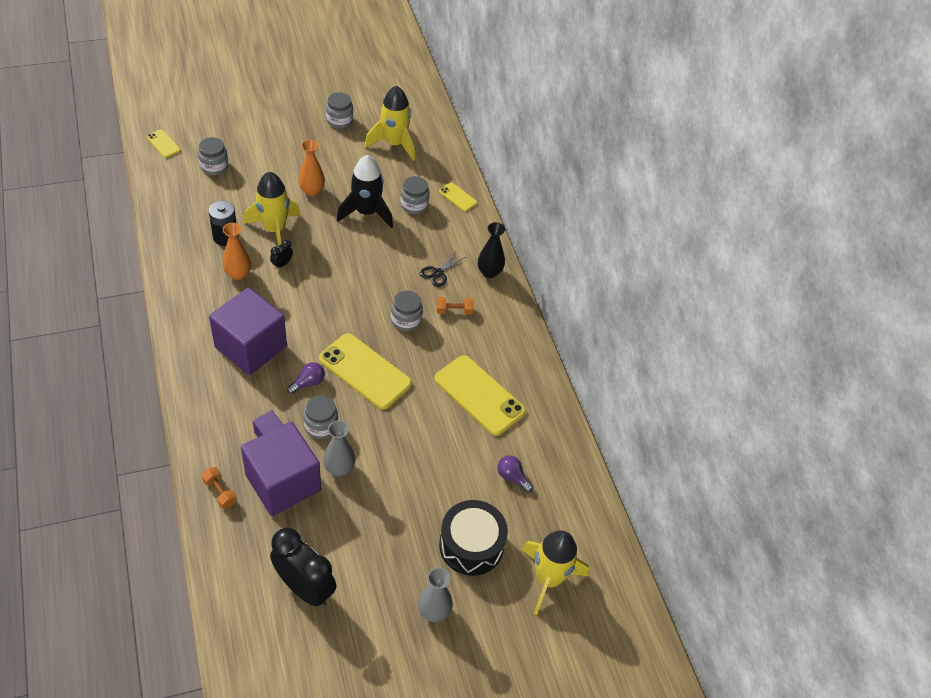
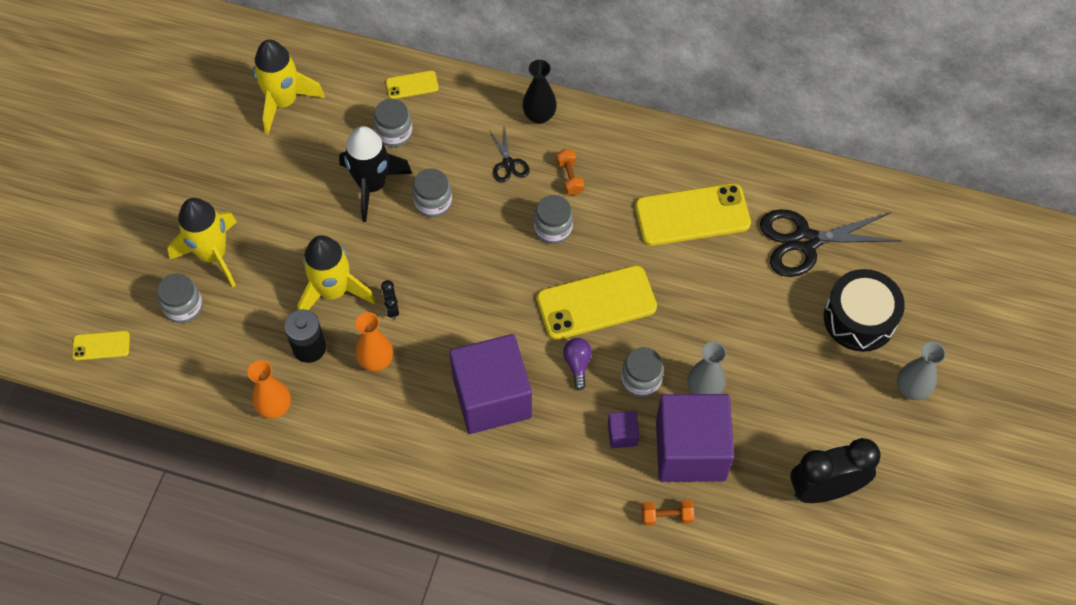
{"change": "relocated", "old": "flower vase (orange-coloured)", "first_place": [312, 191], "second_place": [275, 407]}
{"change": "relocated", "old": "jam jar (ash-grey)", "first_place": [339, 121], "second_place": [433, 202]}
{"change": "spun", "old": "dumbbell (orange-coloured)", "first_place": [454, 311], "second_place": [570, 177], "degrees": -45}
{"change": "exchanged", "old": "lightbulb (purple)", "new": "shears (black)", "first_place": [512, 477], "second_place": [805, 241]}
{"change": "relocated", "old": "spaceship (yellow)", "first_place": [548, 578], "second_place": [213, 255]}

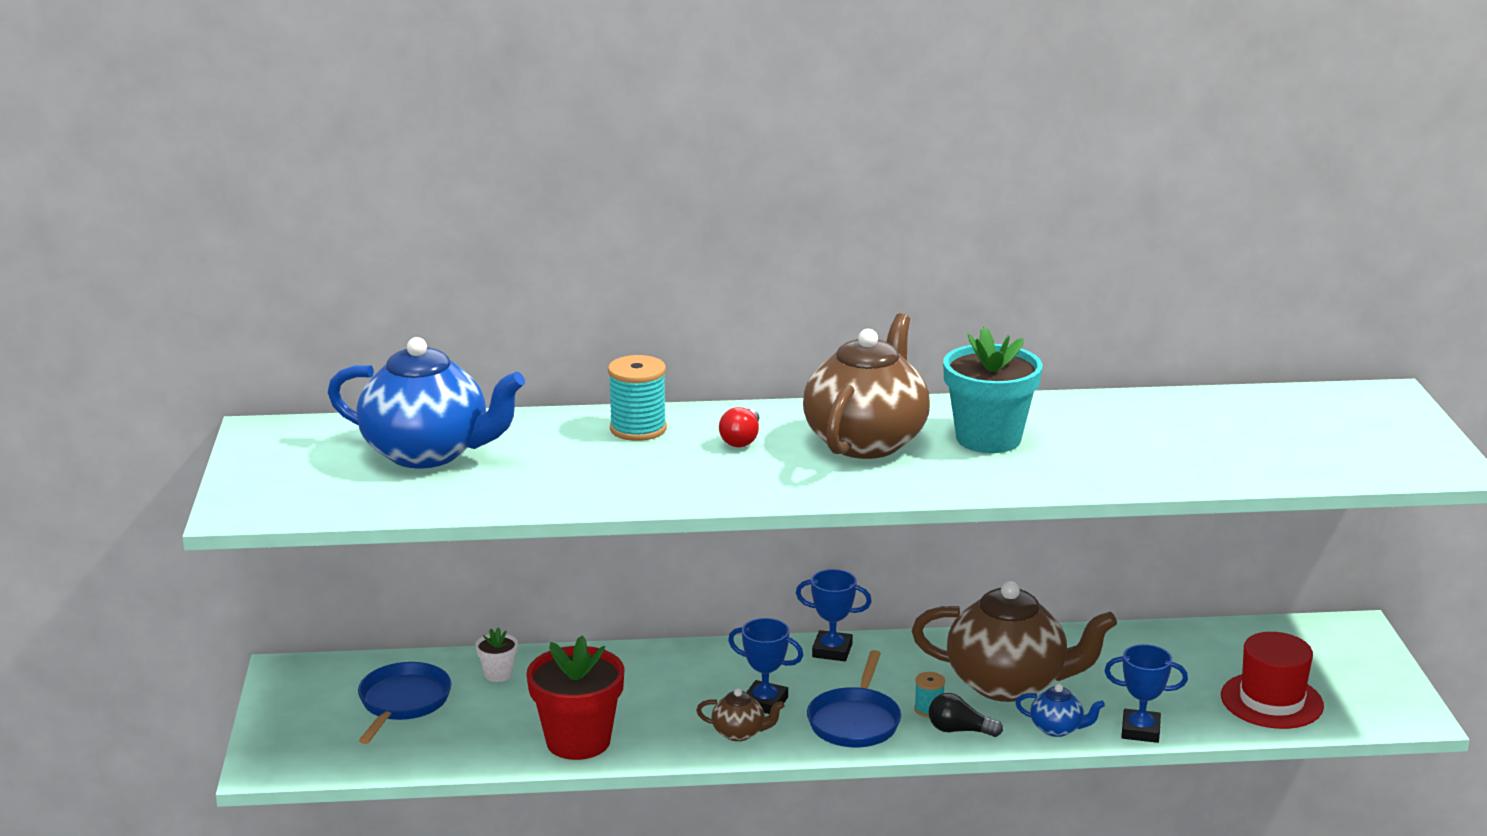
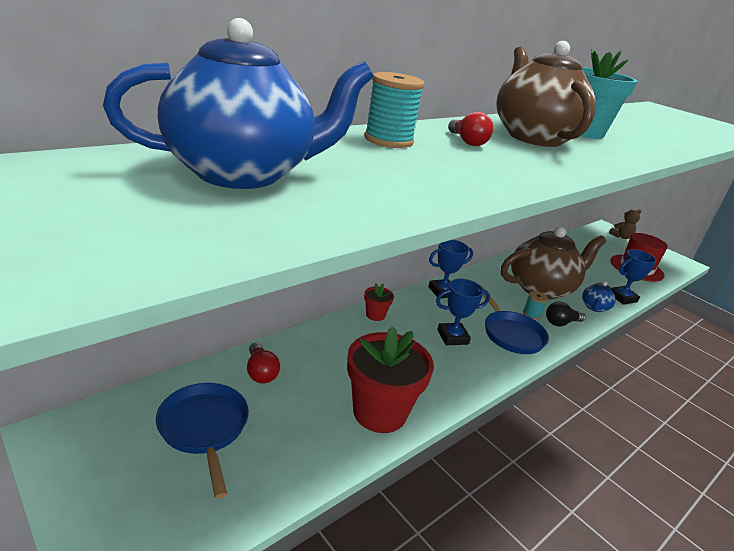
{"change": "exchanged", "old": "plant pot (snow-white)", "new": "lightbulb (scarlet)", "first_place": [498, 674], "second_place": [261, 372]}
{"change": "missing", "old": "teapot (russet)", "first_place": [739, 733]}
{"change": "spun", "old": "teapot (royal blue)", "first_place": [1057, 729], "second_place": [594, 307], "degrees": 135}
{"change": "appeared", "new": "plant pot (scarlet)", "second_place": [375, 315]}
{"change": "appeared", "new": "stuffed bear (russet)", "second_place": [621, 237]}

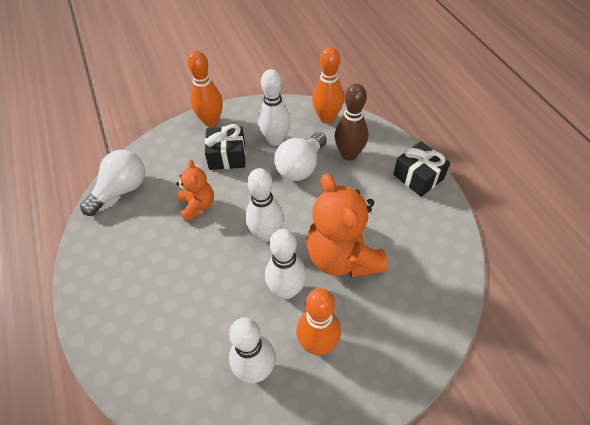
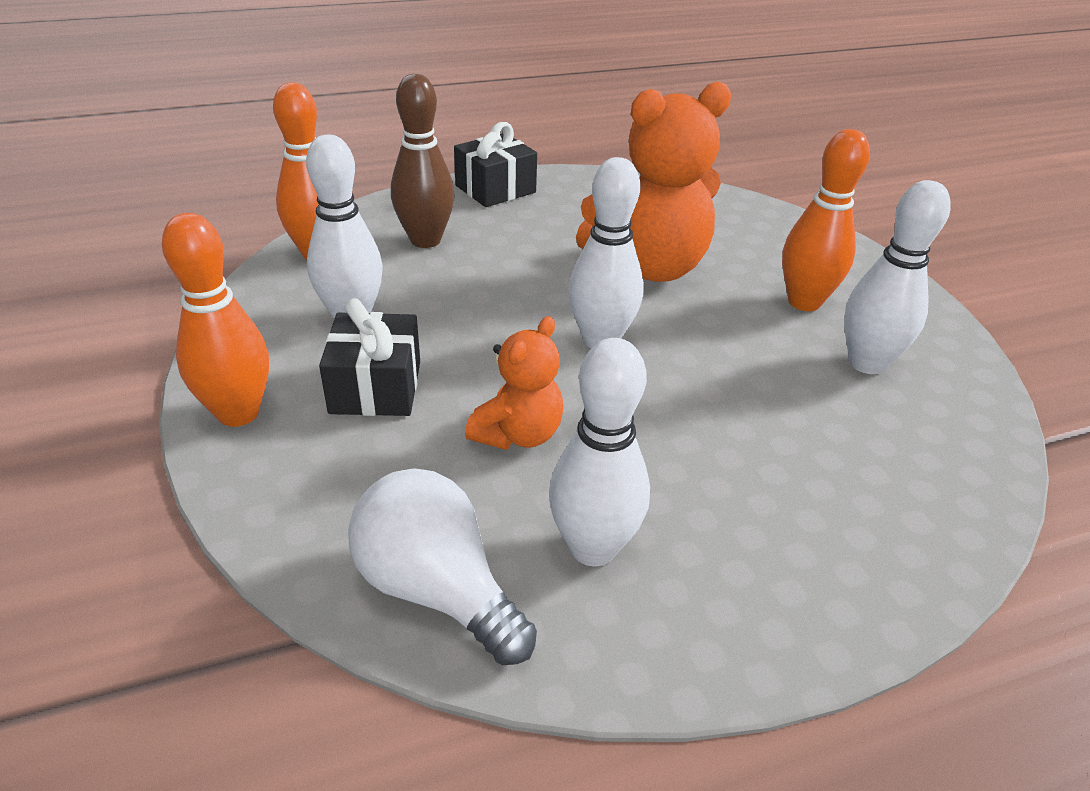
{"change": "spun", "old": "stuffed bear (orange-coloured)", "first_place": [197, 206], "second_place": [518, 434], "degrees": 135}
{"change": "relocated", "old": "skittle (snow-white)", "first_place": [286, 290], "second_place": [593, 548]}
{"change": "missing", "old": "lightbulb (snow-white)", "first_place": [300, 167]}

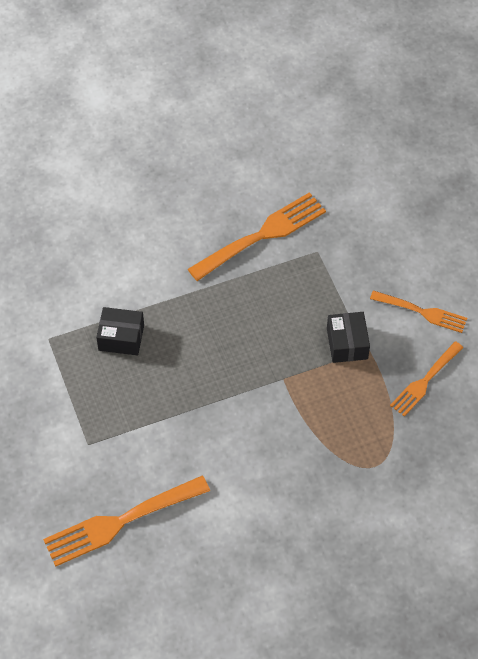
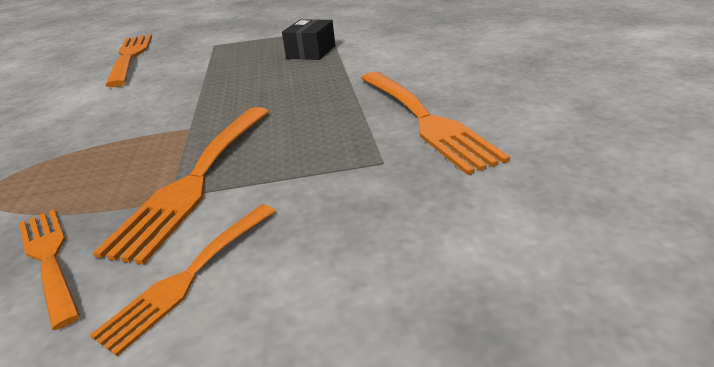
{"change": "exchanged", "old": "package (black)", "new": "fork (orange-coloured)", "first_place": [347, 343], "second_place": [197, 179]}

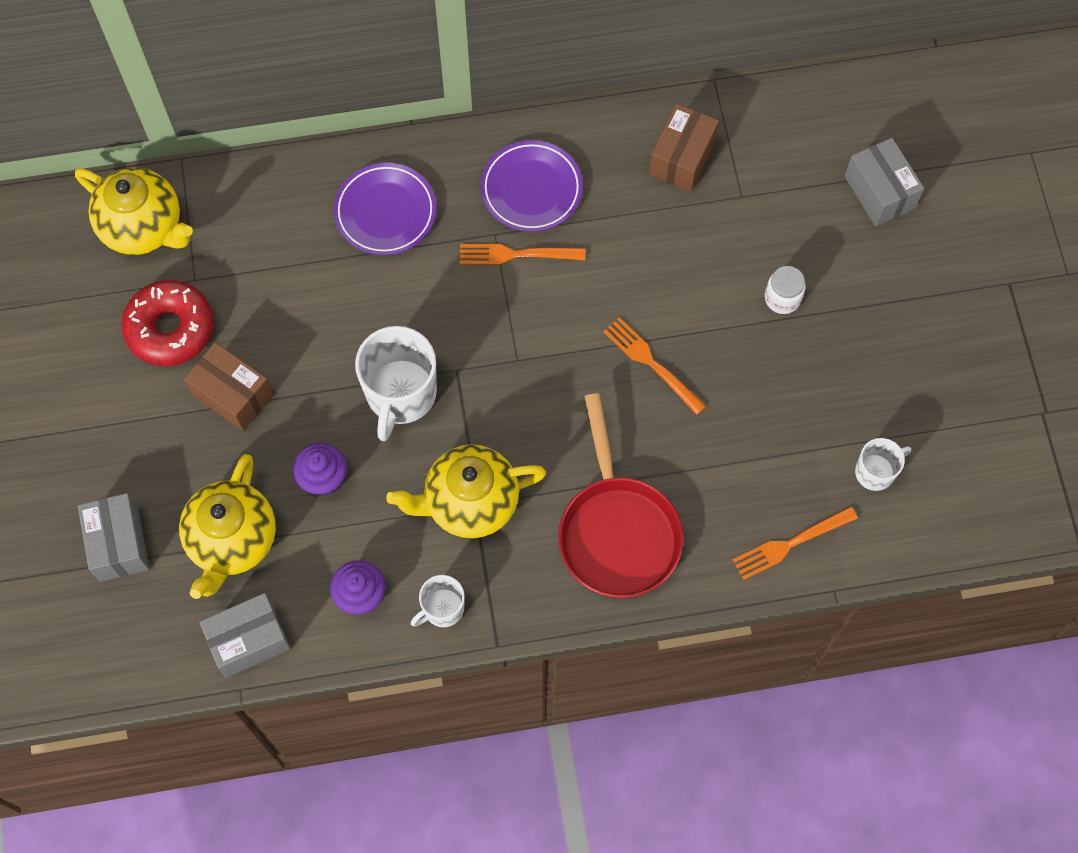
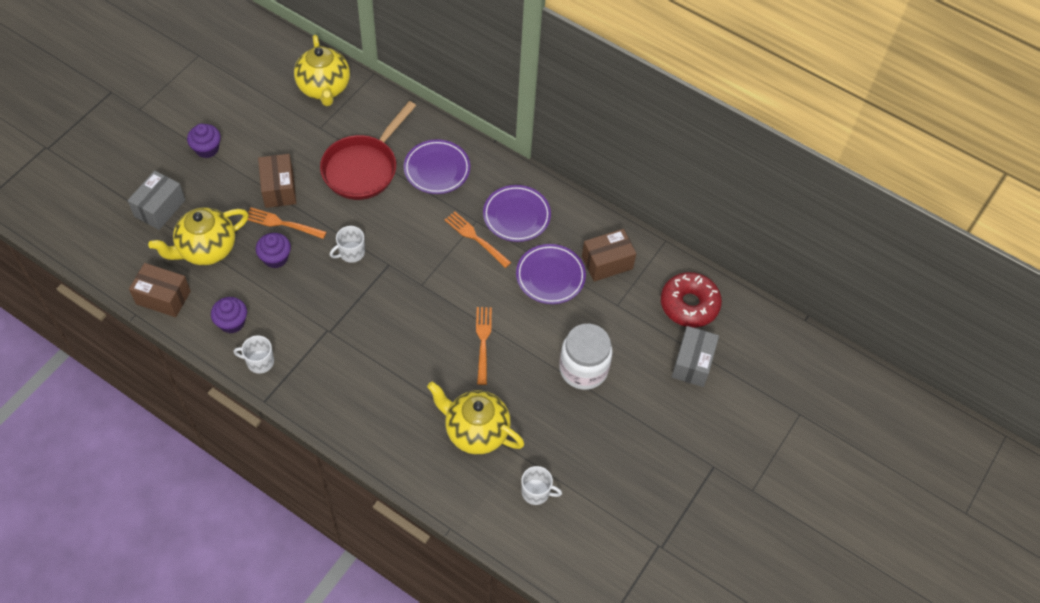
{"change": "relocated", "old": "donut (scarlet)", "first_place": [170, 329], "second_place": [689, 304]}
{"change": "colour", "old": "package (ash-grey)", "new": "package (russet)", "first_place": [249, 641], "second_place": [163, 297]}
{"change": "size", "old": "tea mug (snow-white)", "first_place": [400, 394], "second_place": [351, 253], "factor": 0.55}
{"change": "relocated", "old": "teapot (yellow)", "first_place": [470, 503], "second_place": [475, 431]}
{"change": "relocated", "old": "pan (scarlet)", "first_place": [617, 532], "second_place": [363, 168]}
{"change": "relocated", "old": "fork (orange-coloured)", "first_place": [790, 544], "second_place": [282, 223]}
{"change": "size", "old": "jam jar (snow-white)", "first_place": [782, 298], "second_place": [583, 369], "factor": 1.91}
{"change": "appeared", "new": "muffin (purple)", "second_place": [207, 149]}
{"change": "appeared", "new": "dinner plate (purple)", "second_place": [550, 276]}

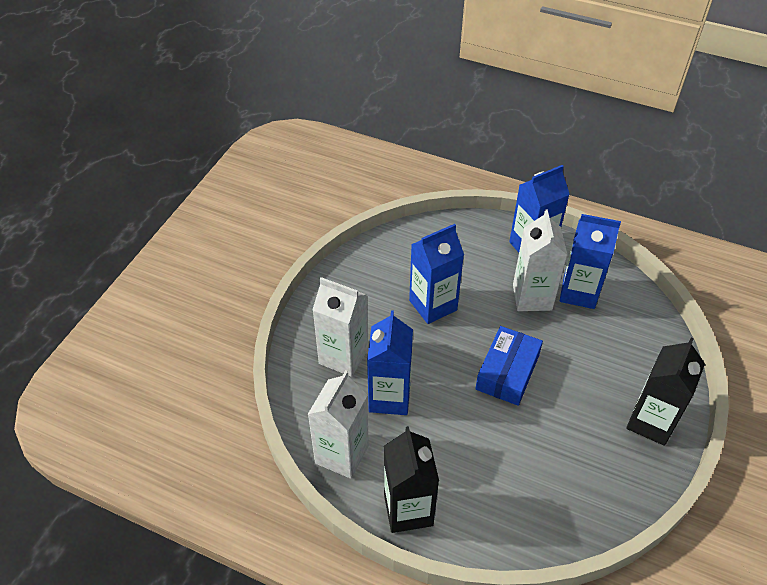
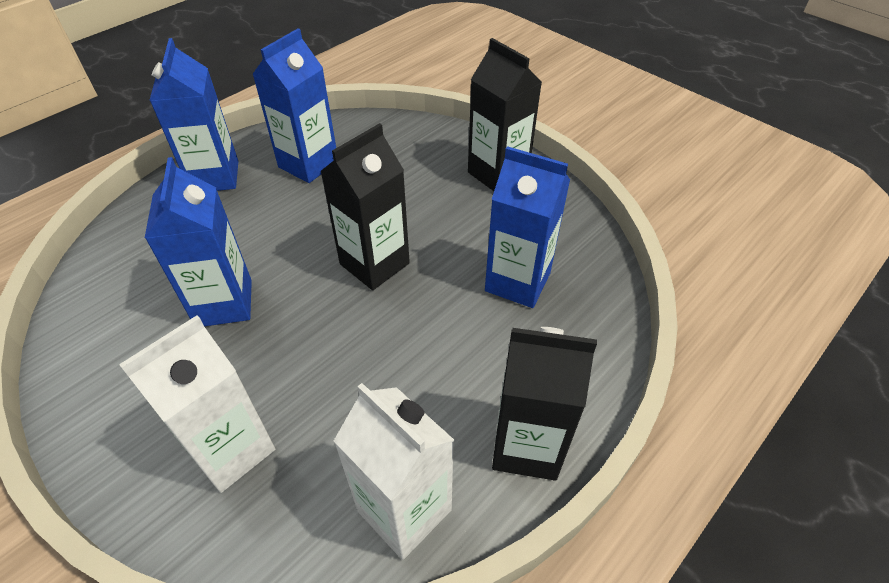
{"change": "relocated", "old": "carton (royal blue)", "first_place": [389, 397], "second_place": [517, 282]}
{"change": "exchanged", "old": "package (royal blue)", "new": "carton (black)", "first_place": [507, 372], "second_place": [374, 264]}
{"change": "missing", "old": "carton (snow-white)", "first_place": [532, 297]}

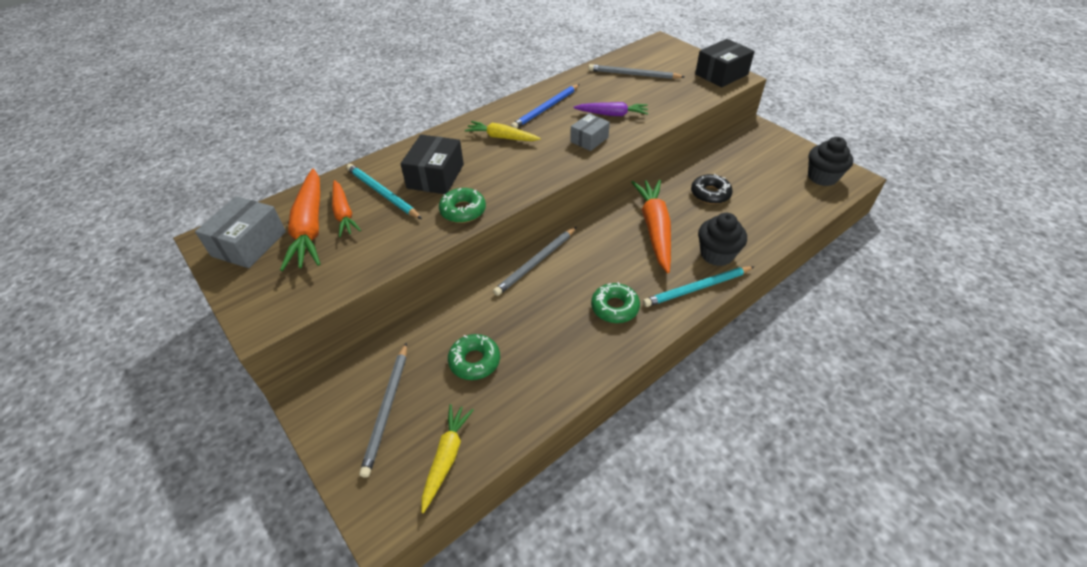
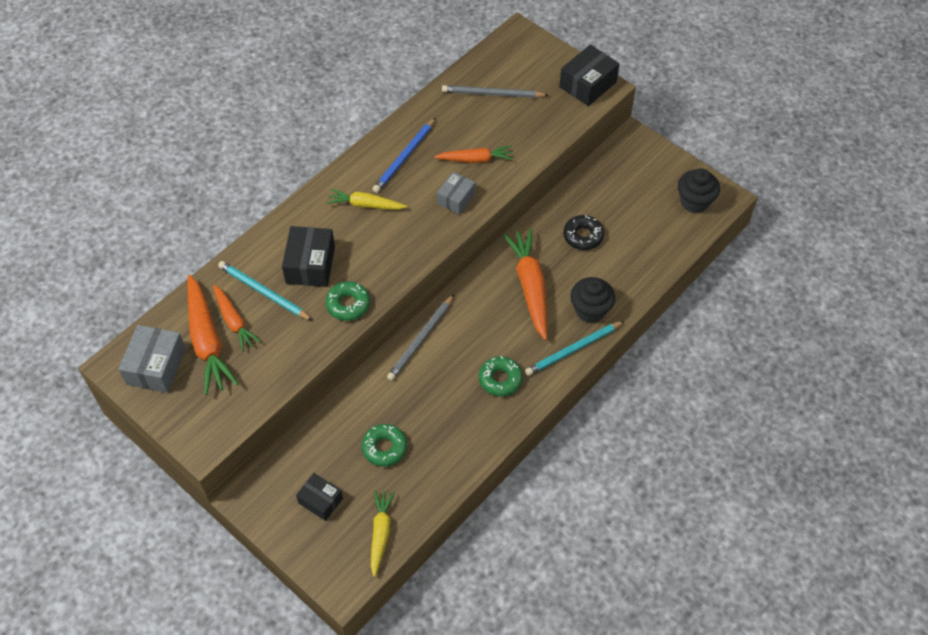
{"change": "exchanged", "old": "lead pencil (ash-grey)", "new": "package (black)", "first_place": [387, 409], "second_place": [320, 500]}
{"change": "colour", "old": "root vegetable (purple)", "new": "root vegetable (orange-coloured)", "first_place": [612, 114], "second_place": [475, 159]}

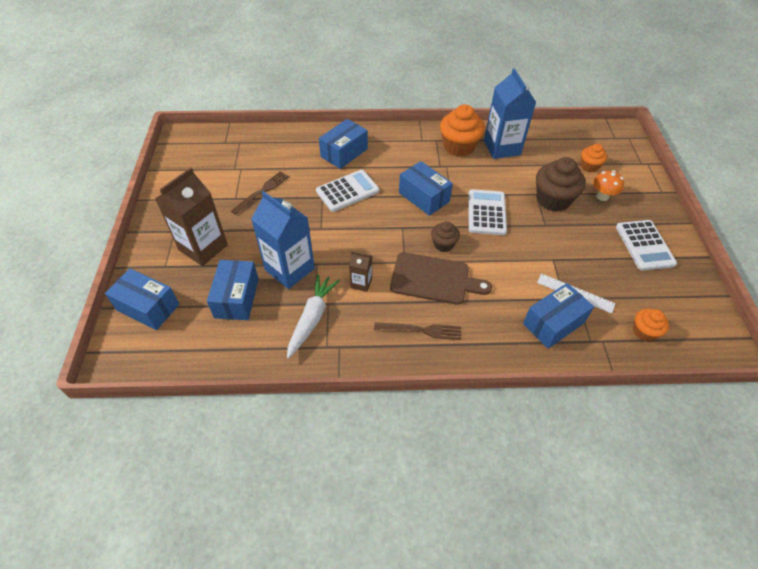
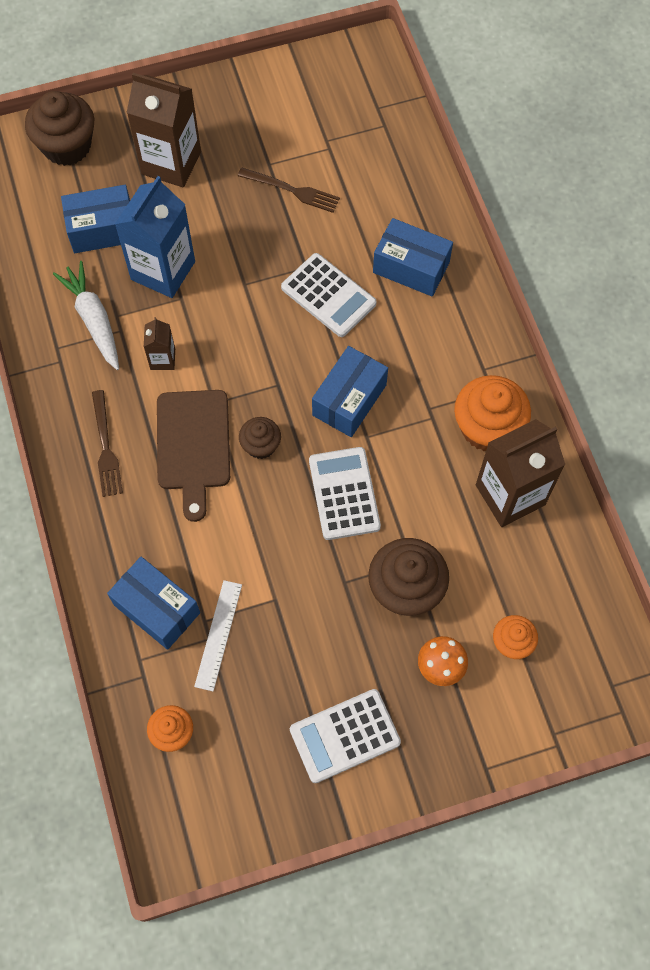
{"change": "exchanged", "old": "package (royal blue)", "new": "muffin (russet)", "first_place": [148, 307], "second_place": [67, 146]}
{"change": "spun", "old": "root vegetable (snow-white)", "first_place": [312, 318], "second_place": [93, 320], "degrees": -120}
{"change": "spun", "old": "calculator (snow-white)", "first_place": [486, 212], "second_place": [344, 493], "degrees": -90}
{"change": "colour", "old": "carton (royal blue)", "new": "carton (russet)", "first_place": [502, 147], "second_place": [510, 495]}

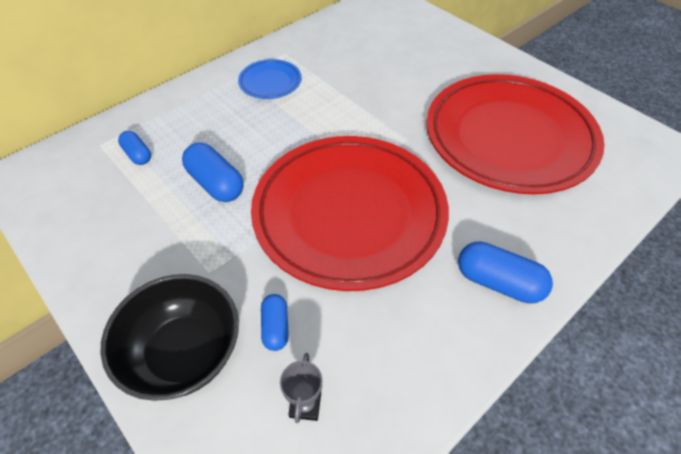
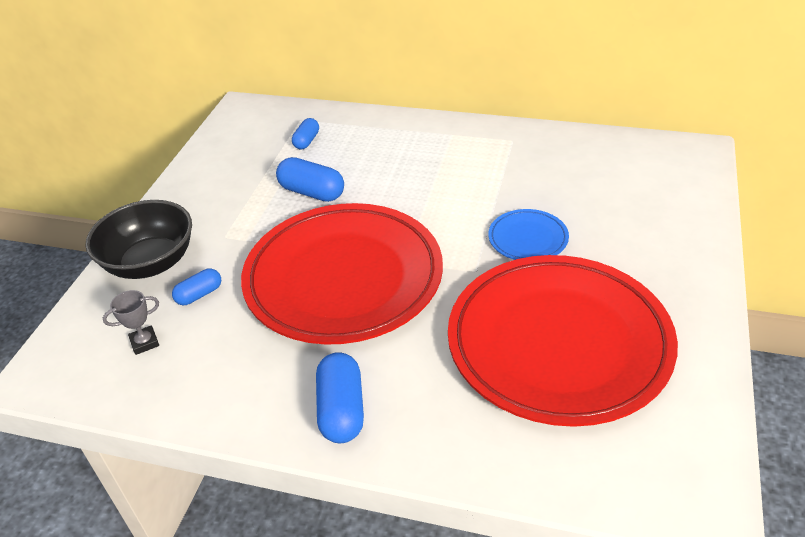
{"change": "spun", "old": "capsule (royal blue)", "first_place": [216, 183], "second_place": [312, 192], "degrees": -75}
{"change": "relocated", "old": "dinner plate (royal blue)", "first_place": [270, 82], "second_place": [528, 239]}

